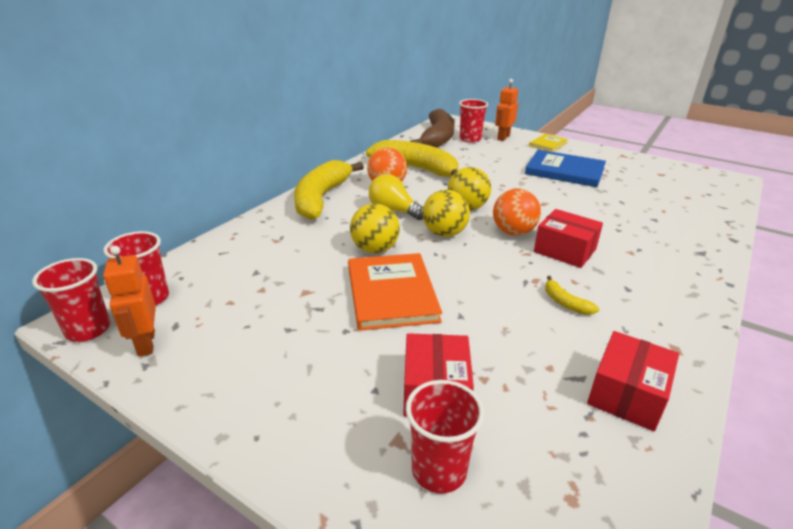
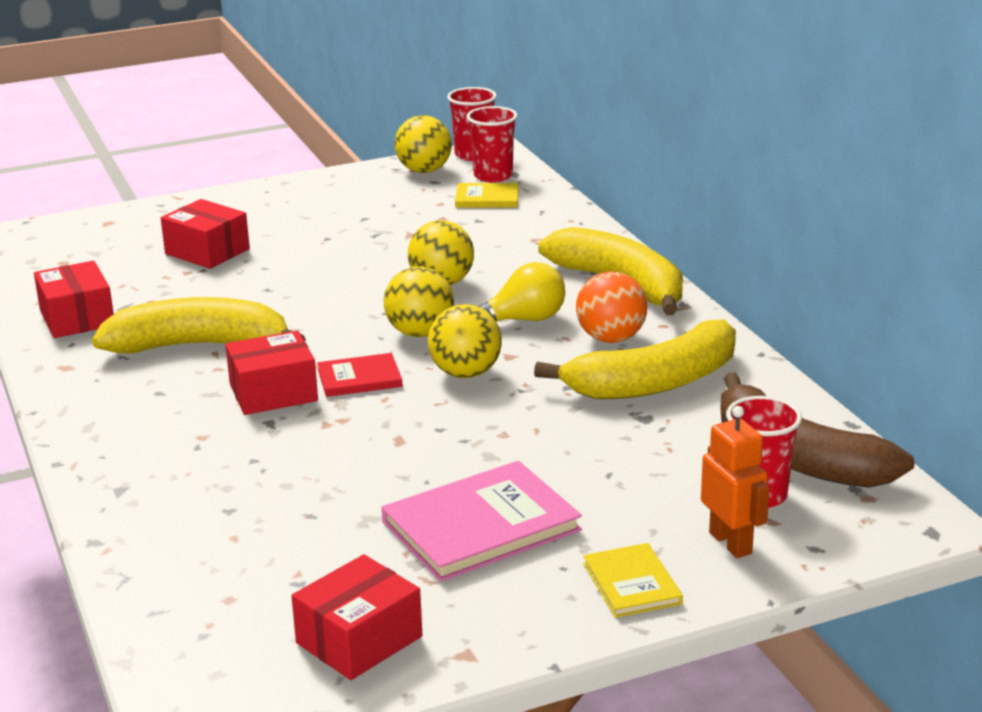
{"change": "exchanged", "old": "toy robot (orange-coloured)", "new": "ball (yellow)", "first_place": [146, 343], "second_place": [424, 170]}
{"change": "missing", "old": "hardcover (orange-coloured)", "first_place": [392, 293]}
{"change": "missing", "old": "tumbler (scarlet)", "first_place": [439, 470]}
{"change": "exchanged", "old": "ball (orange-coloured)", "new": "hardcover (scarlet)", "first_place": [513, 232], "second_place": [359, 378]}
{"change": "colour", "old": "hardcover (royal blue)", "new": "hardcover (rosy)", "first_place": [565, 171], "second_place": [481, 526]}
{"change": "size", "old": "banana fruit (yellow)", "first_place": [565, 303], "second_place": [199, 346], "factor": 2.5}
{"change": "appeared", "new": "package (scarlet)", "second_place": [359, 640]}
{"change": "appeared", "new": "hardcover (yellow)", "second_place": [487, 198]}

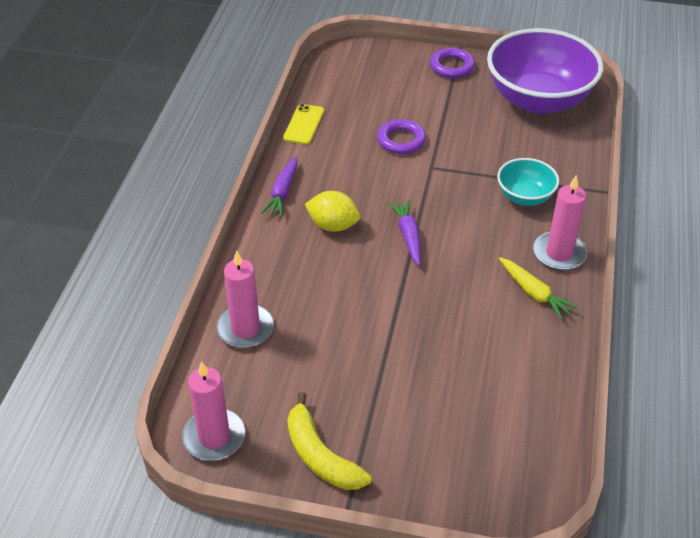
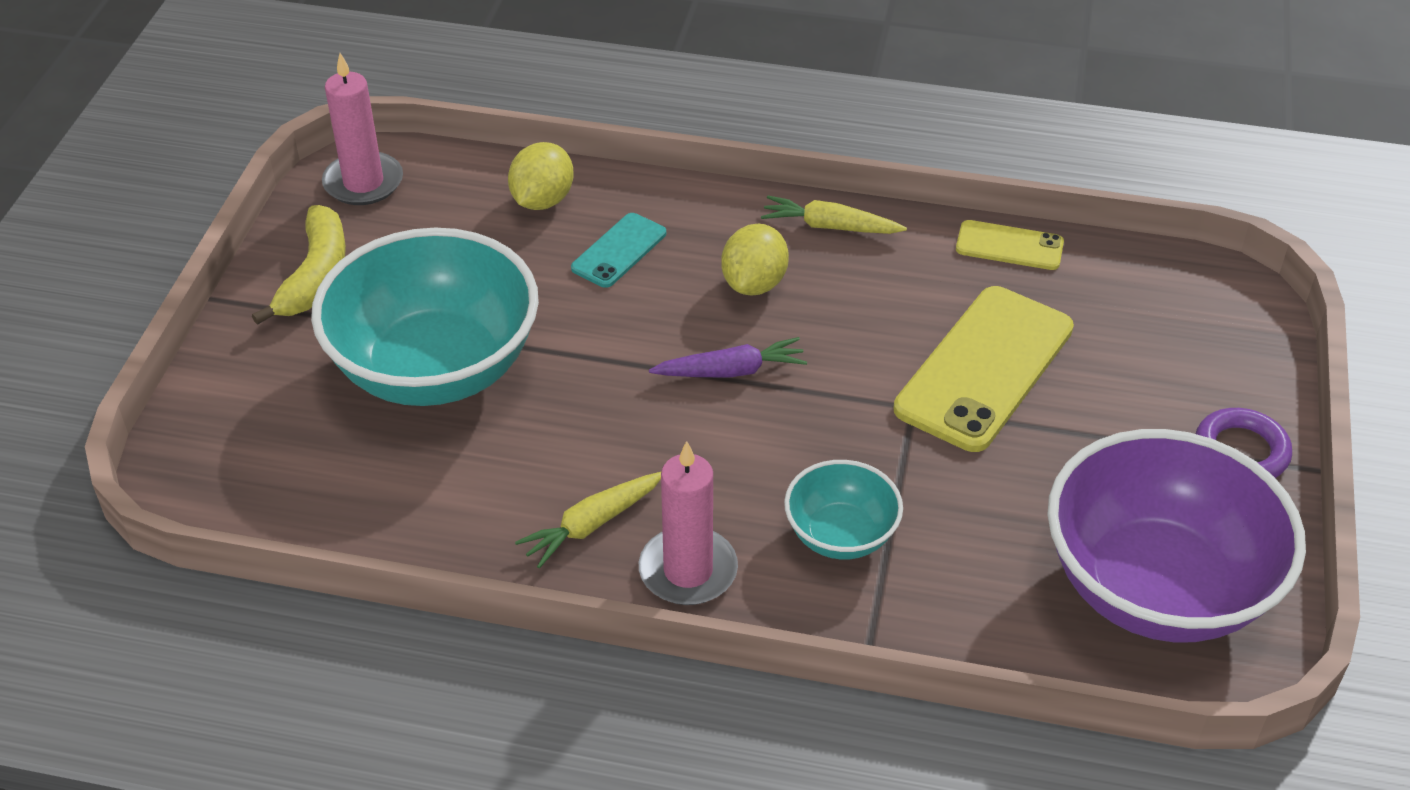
{"change": "exchanged", "old": "wax candle (rosy)", "new": "citrus fruit (yellow)", "first_place": [245, 329], "second_place": [542, 200]}
{"change": "colour", "old": "root vegetable (purple)", "new": "root vegetable (yellow)", "first_place": [282, 192], "second_place": [830, 226]}
{"change": "spun", "old": "banana fruit (yellow)", "first_place": [320, 455], "second_place": [315, 275], "degrees": 135}
{"change": "exchanged", "old": "hoop (purple)", "new": "phone (yellow)", "first_place": [401, 140], "second_place": [984, 368]}
{"change": "appeared", "new": "deep dish (turquoise)", "second_place": [435, 368]}
{"change": "appeared", "new": "phone (turquoise)", "second_place": [619, 251]}

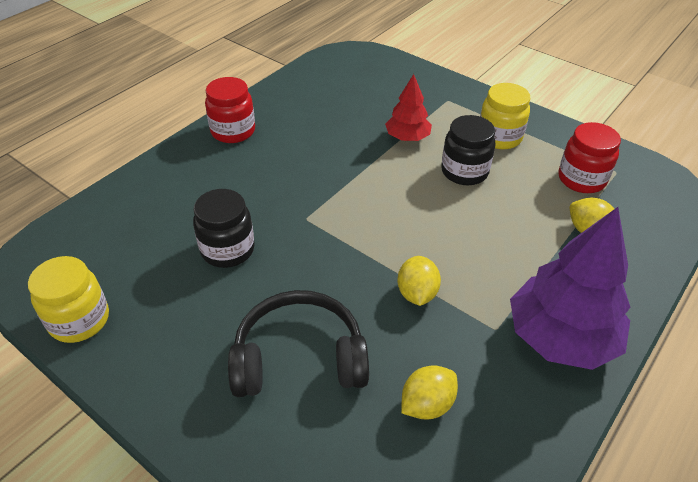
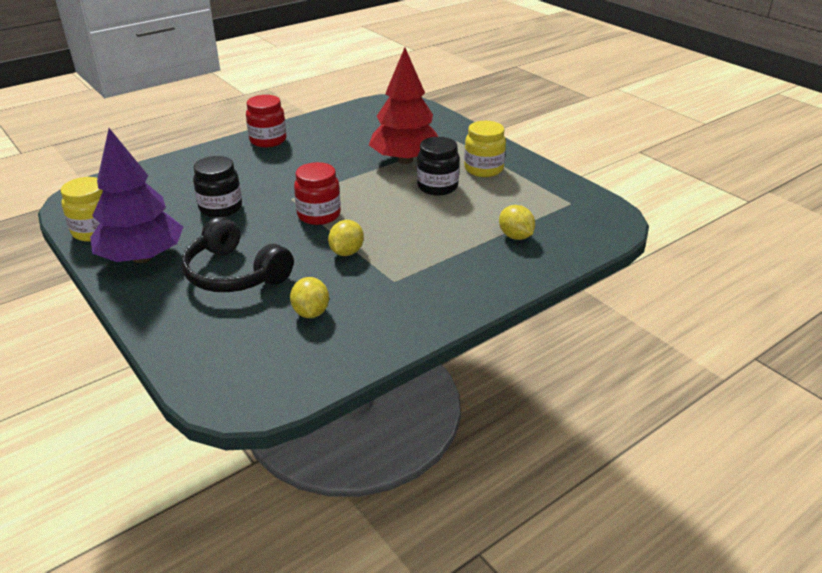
{"change": "spun", "old": "headphones (black)", "first_place": [299, 358], "second_place": [234, 274], "degrees": -150}
{"change": "size", "old": "fir tree (scarlet)", "first_place": [407, 137], "second_place": [405, 160], "factor": 1.83}
{"change": "spun", "old": "citrus fruit (yellow)", "first_place": [427, 404], "second_place": [311, 312], "degrees": -75}
{"change": "relocated", "old": "fir tree (purple)", "first_place": [560, 337], "second_place": [142, 257]}
{"change": "relocated", "old": "jam jar (scarlet)", "first_place": [581, 179], "second_place": [319, 215]}

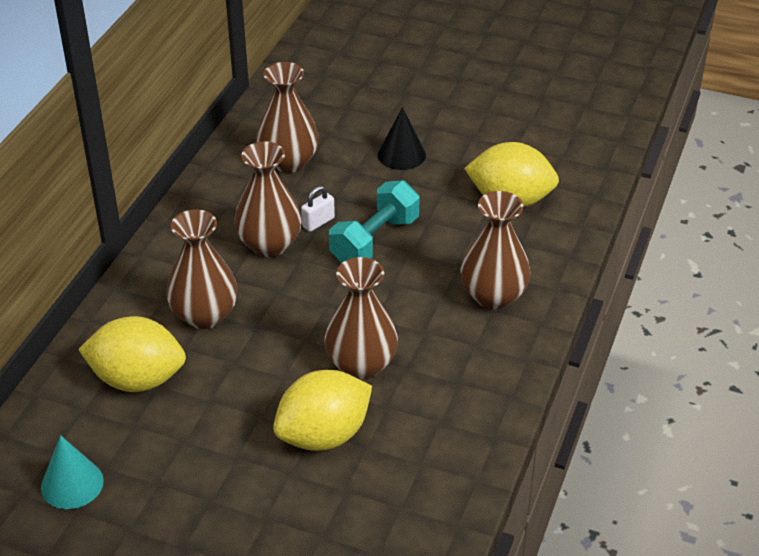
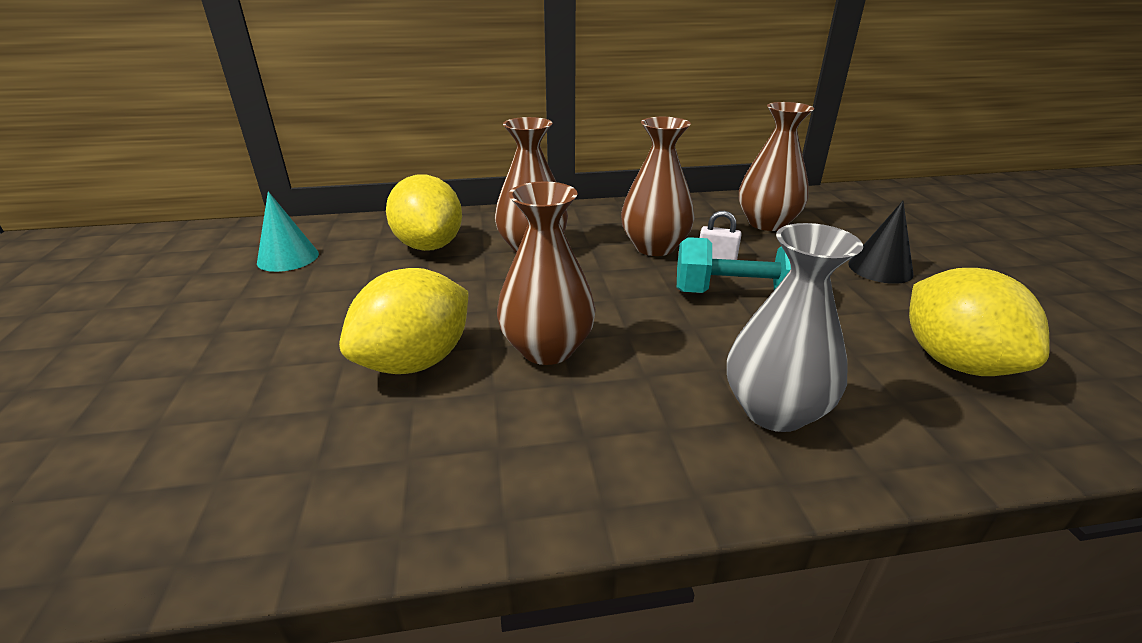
{"change": "spun", "old": "citrus fruit (yellow)", "first_place": [324, 435], "second_place": [416, 361], "degrees": -75}
{"change": "colour", "old": "flower vase (russet)", "new": "flower vase (ash-grey)", "first_place": [493, 296], "second_place": [774, 410]}

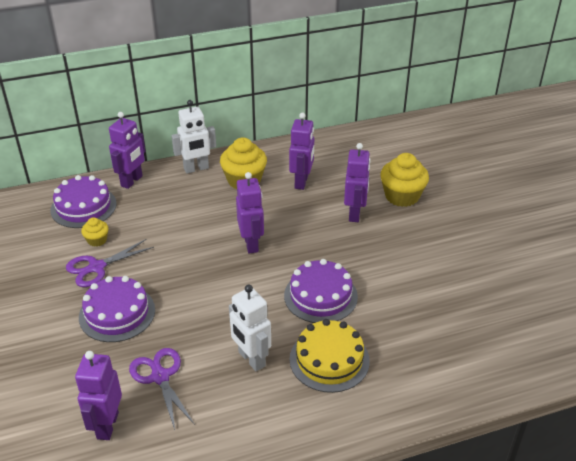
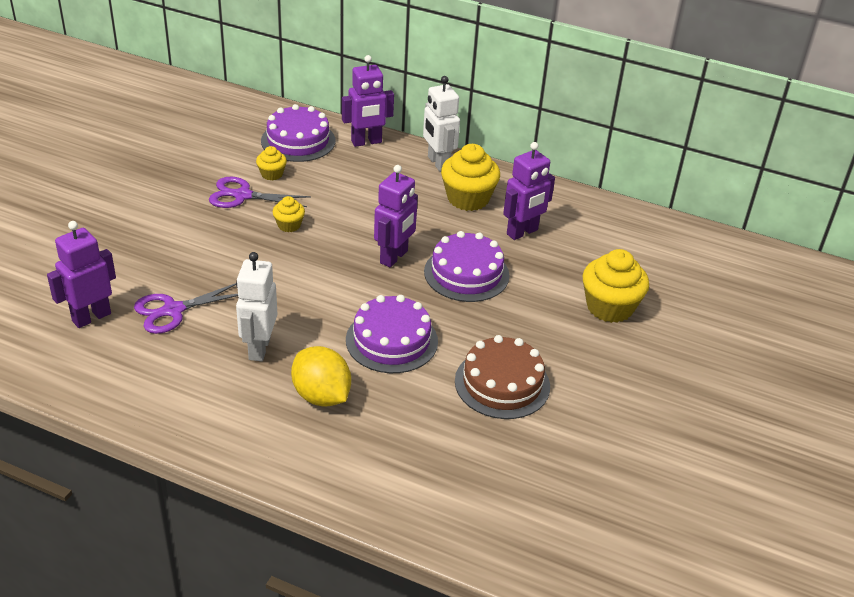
{"change": "relocated", "old": "layer cake (purple)", "first_place": [117, 313], "second_place": [466, 273]}
{"change": "spun", "old": "shears (purple)", "first_place": [160, 377], "second_place": [173, 310], "degrees": -135}
{"change": "spun", "old": "toy robot (snow-white)", "first_place": [196, 169], "second_place": [438, 163], "degrees": 45}
{"change": "exchanged", "old": "layer cake (yellow)", "new": "citrus fruit (yellow)", "first_place": [329, 360], "second_place": [321, 396]}
{"change": "missing", "old": "toy robot (purple)", "first_place": [355, 214]}
{"change": "appeared", "new": "muffin (yellow)", "second_place": [289, 225]}
{"change": "appeared", "new": "layer cake (russet)", "second_place": [502, 383]}

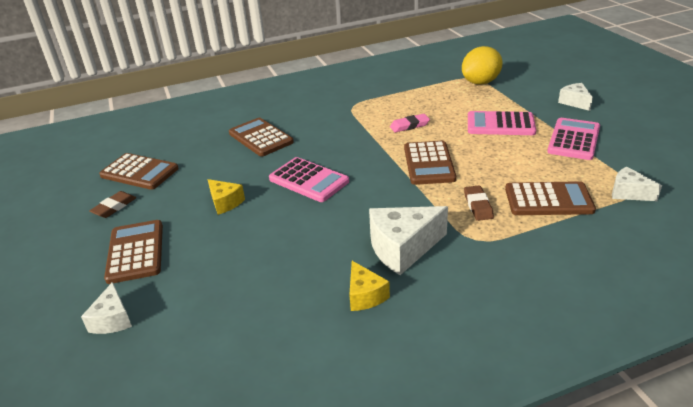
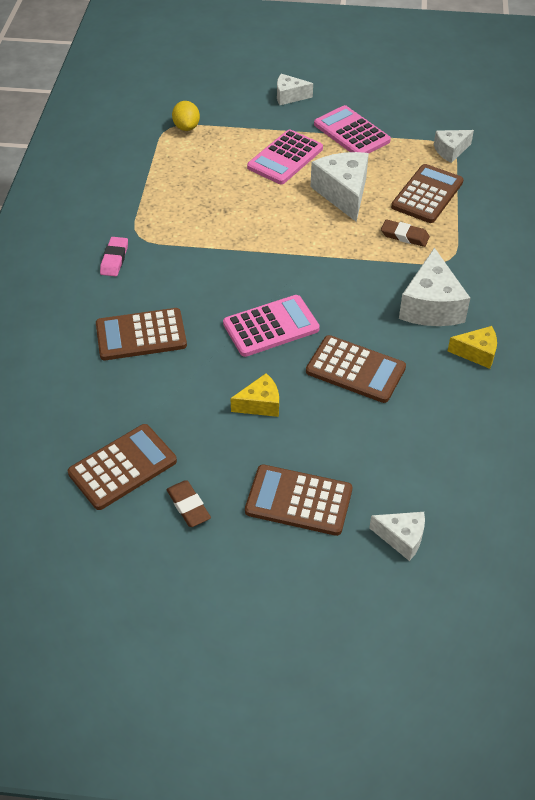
{"change": "relocated", "old": "pencil eraser (rosy)", "first_place": [409, 126], "second_place": [114, 259]}
{"change": "relocated", "old": "calculator (russet)", "first_place": [429, 163], "second_place": [355, 370]}
{"change": "size", "old": "citrus fruit (yellow)", "first_place": [480, 82], "second_place": [186, 127], "factor": 0.61}
{"change": "appeared", "new": "cheese wedge (snow-white)", "second_place": [343, 193]}

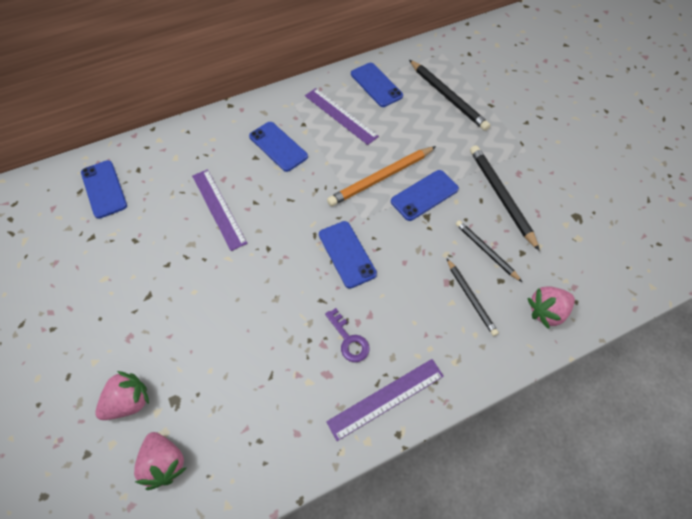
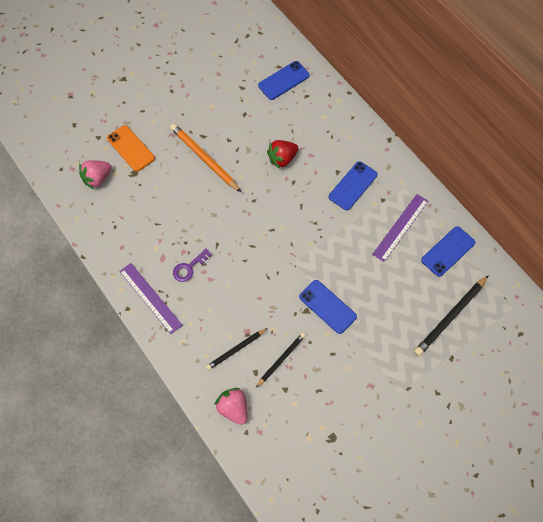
{"change": "exchanged", "old": "toy strawberry (rosy)", "new": "phone (orange-coloured)", "first_place": [129, 401], "second_place": [130, 148]}
{"change": "exchanged", "old": "measuring stick (purple)", "new": "toy strawberry (scarlet)", "first_place": [218, 208], "second_place": [282, 159]}
{"change": "missing", "old": "phone (royal blue)", "first_place": [347, 254]}
{"change": "relocated", "old": "lead pencil (orange-coloured)", "first_place": [381, 178], "second_place": [204, 158]}
{"change": "missing", "old": "lead pencil (black)", "first_place": [501, 196]}

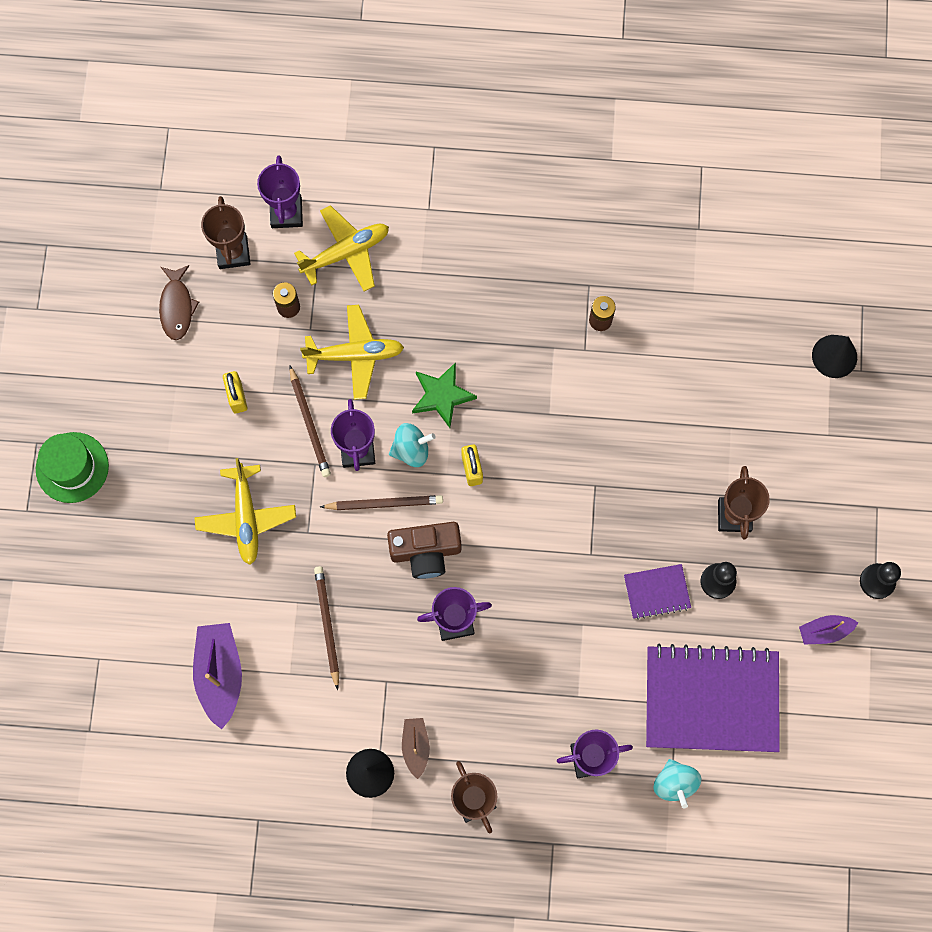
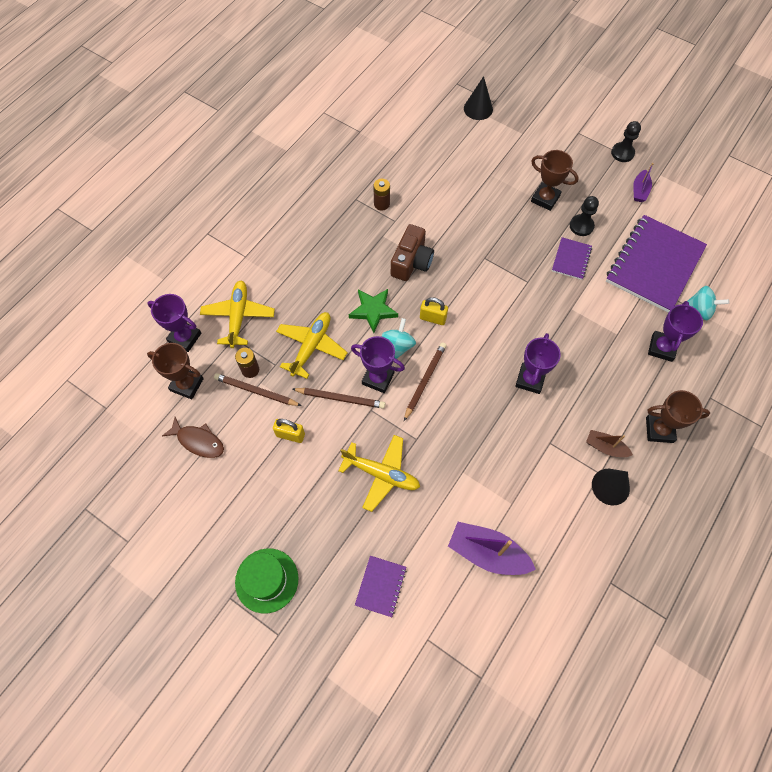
{"change": "relocated", "old": "lead pencil (russet)", "first_place": [327, 625], "second_place": [256, 391]}
{"change": "relocated", "old": "photo camera (russet)", "first_place": [425, 552], "second_place": [411, 262]}
{"change": "appeared", "new": "notepad (purple)", "second_place": [381, 586]}

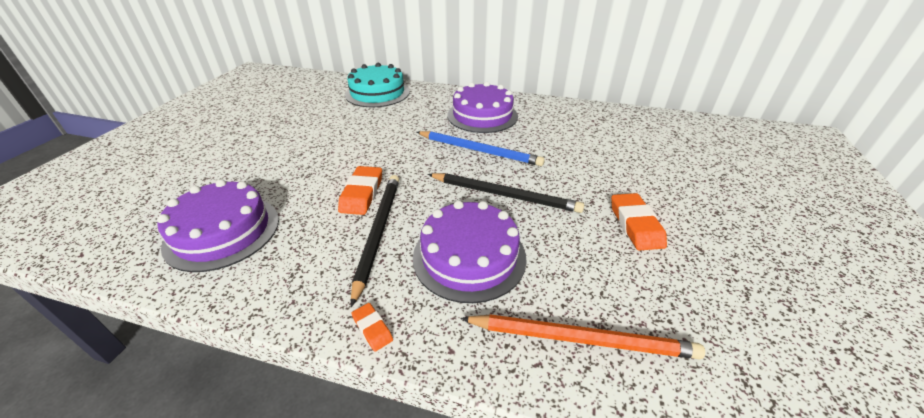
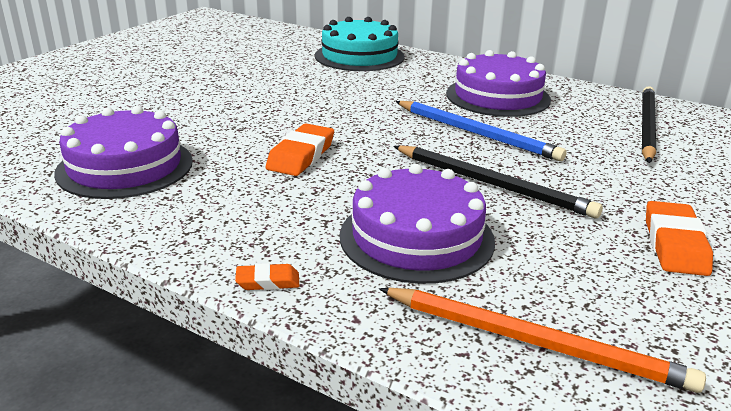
{"change": "relocated", "old": "lead pencil (black)", "first_place": [378, 232], "second_place": [646, 126]}
{"change": "spun", "old": "pencil eraser (orange-coloured)", "first_place": [372, 329], "second_place": [268, 282], "degrees": -75}

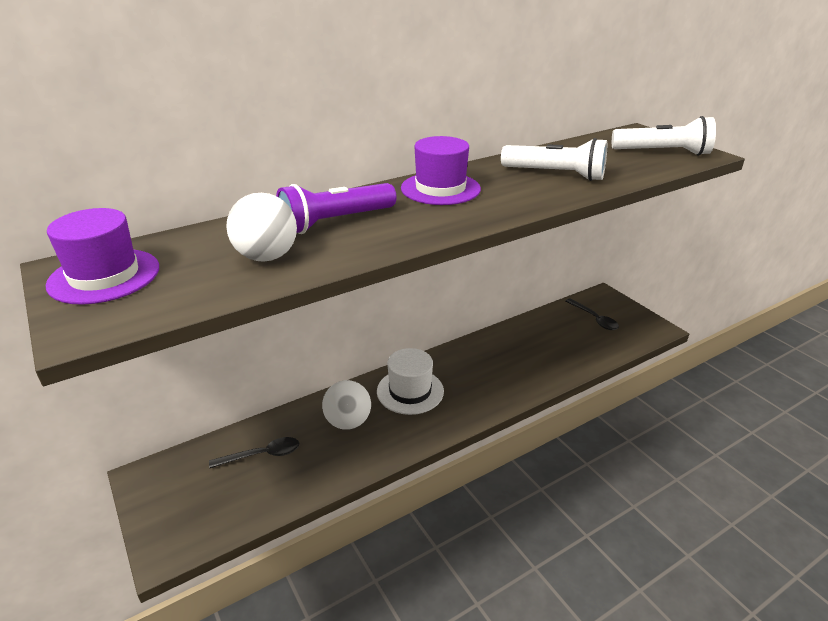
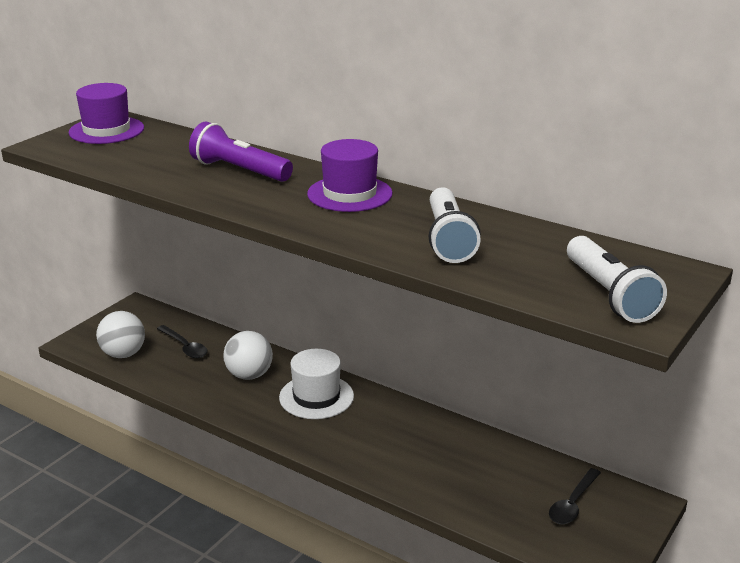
{"change": "relocated", "old": "ball (snow-white)", "first_place": [266, 257], "second_place": [123, 354]}

